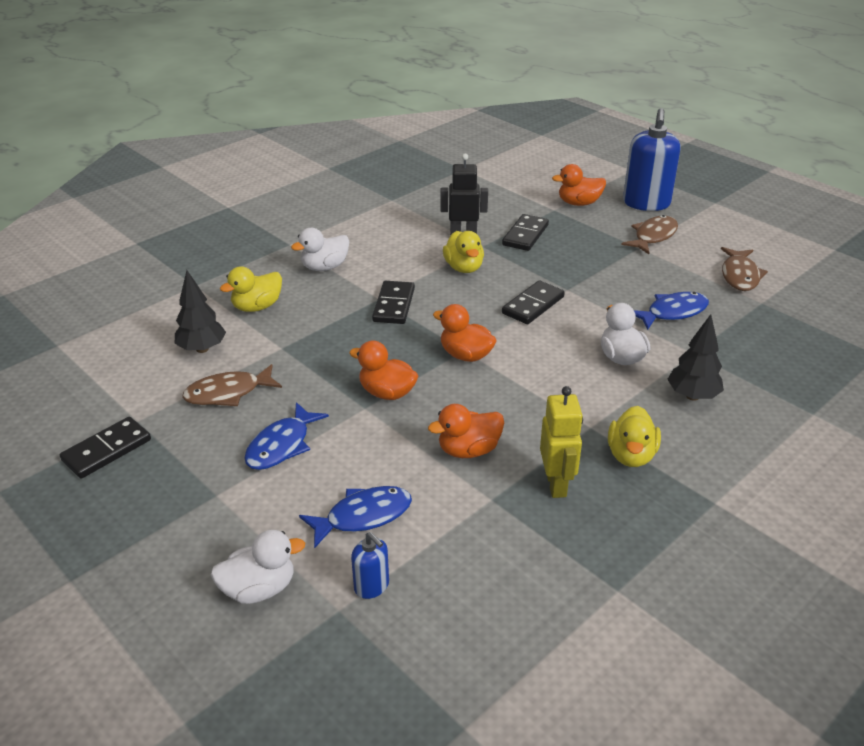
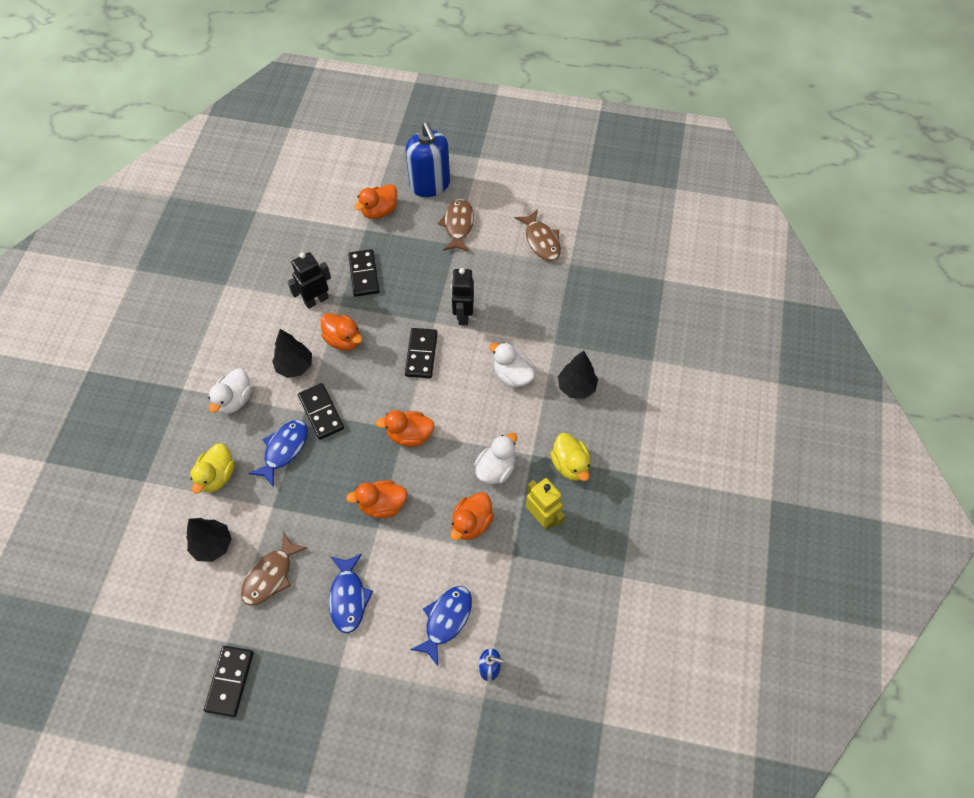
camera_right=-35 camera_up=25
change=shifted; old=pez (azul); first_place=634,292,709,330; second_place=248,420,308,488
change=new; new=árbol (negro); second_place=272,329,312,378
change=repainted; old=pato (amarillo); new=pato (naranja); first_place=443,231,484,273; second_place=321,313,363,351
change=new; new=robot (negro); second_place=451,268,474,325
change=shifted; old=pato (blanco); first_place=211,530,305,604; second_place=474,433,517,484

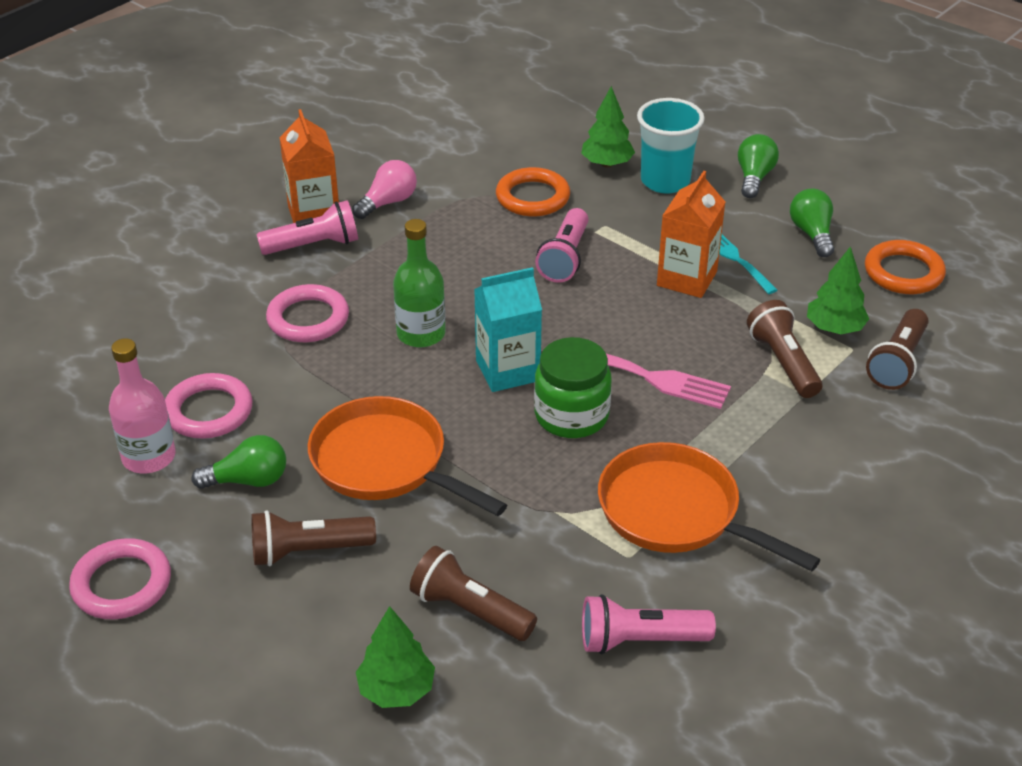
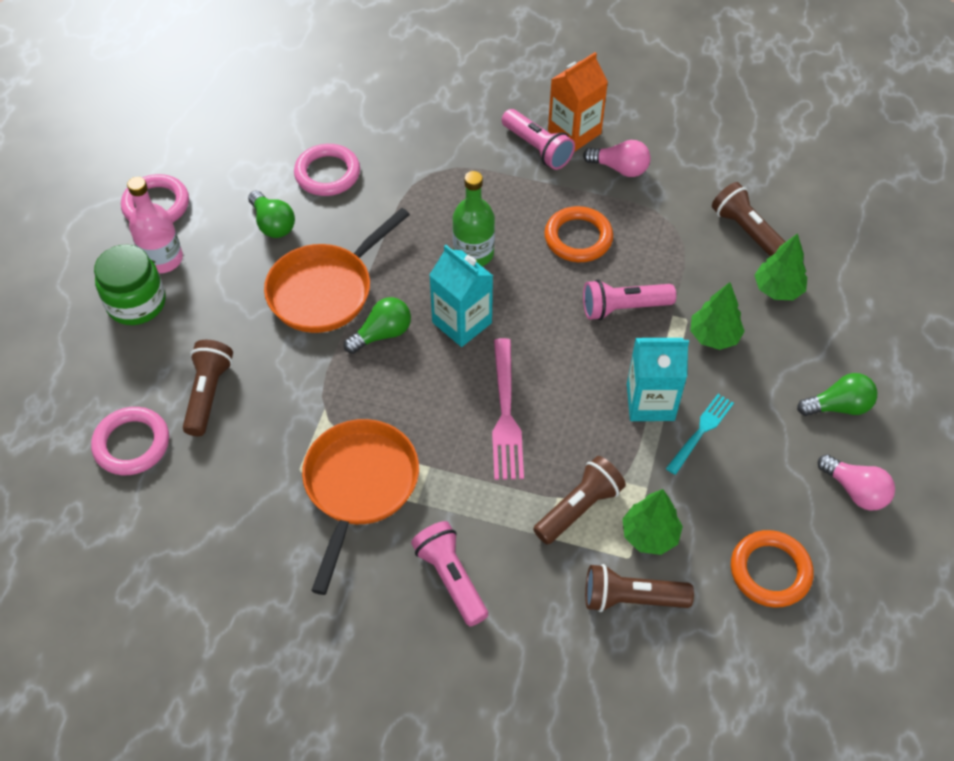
camera_right=65 camera_up=15
change=shifted; old=anillo (rosa); first_place=266,284,349,342; second_place=91,407,169,475
change=shifted; old=tarro (verde); first_place=534,337,612,438; second_place=94,244,166,325
change=shifted; old=botella (rosa); first_place=109,338,176,473; second_place=127,177,183,273
change=rotated; old=sartén (naranja); first_place=308,396,507,516; second_place=264,208,410,333; degrees=-150
change=shifted; old=bombilla (verde); first_place=790,189,834,257; second_place=344,297,411,354
change=shifted; old=lámpara de mano (rosa); first_place=582,594,716,654; second_place=411,521,488,626
change=shifted; old=anillo (naranja); first_place=496,167,570,216; second_place=544,206,613,262
change=repainted; old=cartón de leche (naranja); new=cartón de leche (turquesa); first_place=657,171,725,298; second_place=627,338,689,421
change=shifted; old=árbol (verde); first_place=356,606,435,708; second_place=690,282,745,350
change=shifted; old=lámpara de mano (marrón); first_place=251,510,376,566; second_place=712,182,785,256
change=new; new=bombilla (rosa); second_place=818,454,895,511
change=gone; old=vaso (turquesa); first_place=637,98,705,193

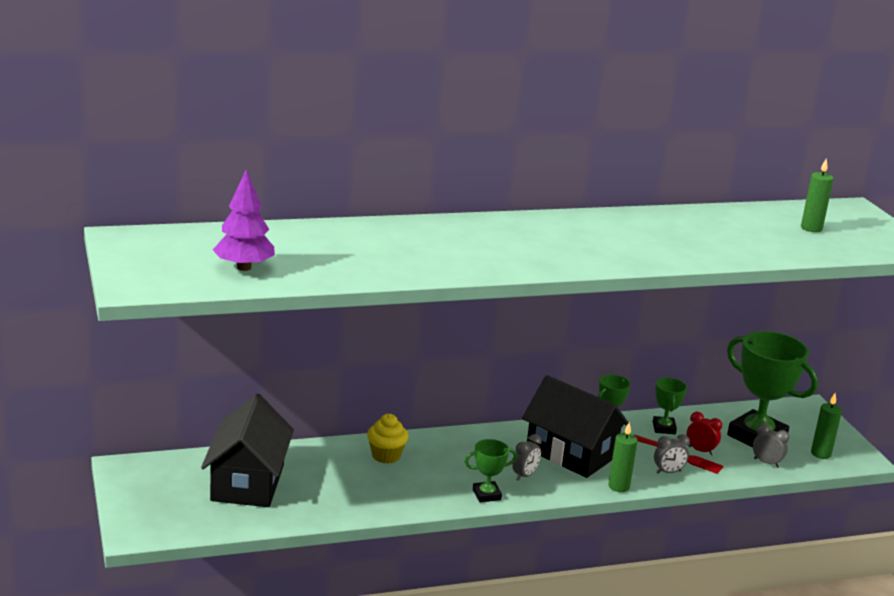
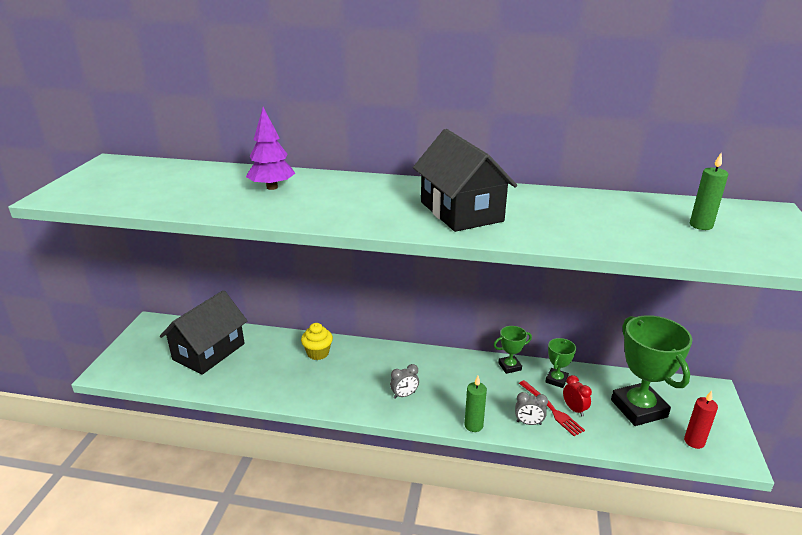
camera_right=30 camera_up=5
change=shifted; old=árbol (morado); first_place=213,169,275,271; second_place=246,107,295,190
change=shifted; old=casa (negro); first_place=522,375,629,478; second_place=413,129,517,232
change=repainted; old=vela (verde); new=vela (rojo); first_place=811,393,842,459; second_place=684,390,718,449
change=gone; old=trofeo (verde); first_place=465,439,517,502
change=gone; old=despertador (gris); first_place=753,423,789,468

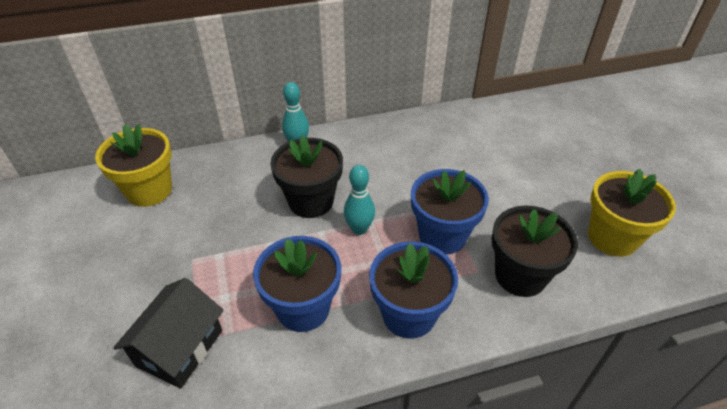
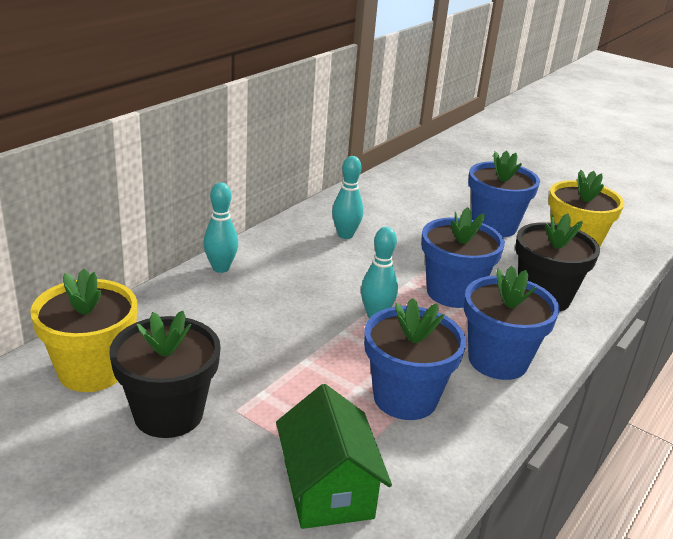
camera_right=-40 camera_up=-15
change=shifted; old=maceta (negro); first_place=270,136,343,218; second_place=109,311,221,438
change=repainted; old=casa (negro); new=casa (verde); first_place=113,278,224,389; second_place=276,384,392,529
change=new; new=bolo (turquesa); second_place=332,156,363,239
change=new; new=maceta (azul); second_place=468,151,540,237

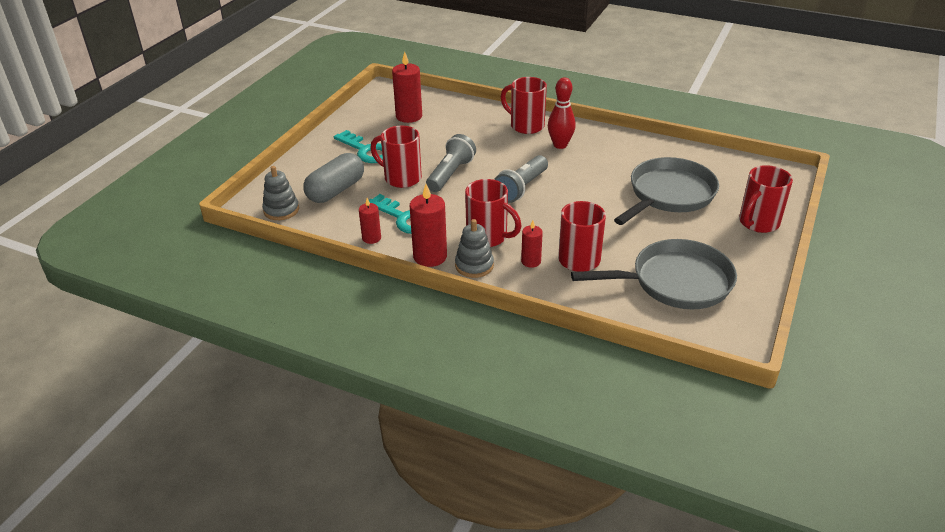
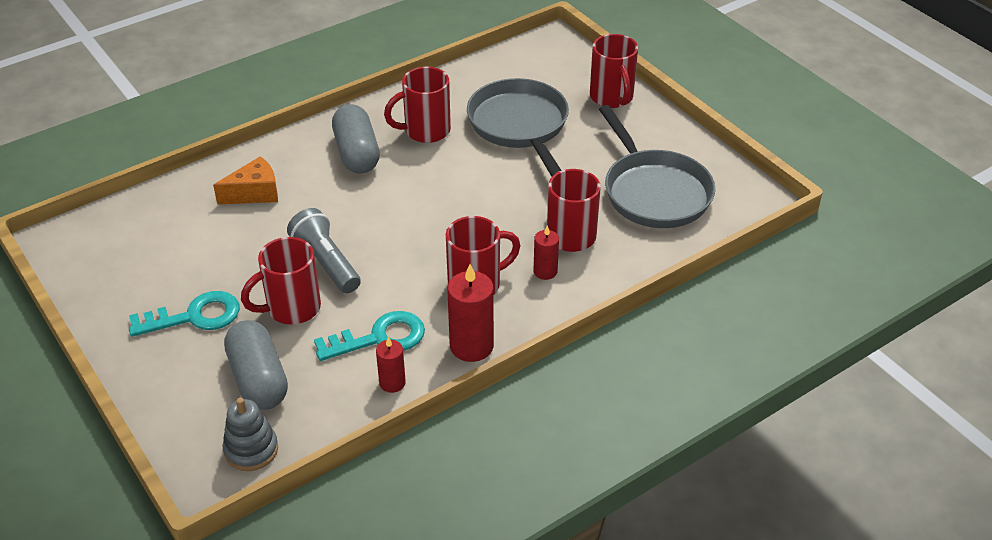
camera_right=-60 camera_up=5
change=new; new=queso (naranja); second_place=213,156,278,204
change=swapped; old=bolo (rojo); new=cápsula (gris); first_place=548,77,576,149; second_place=332,104,380,174
change=shifted; old=taza (rojo); first_place=501,77,547,134; second_place=384,67,451,143
change=rotated; old=sartén (gris); first_place=571,239,737,309; second_place=599,105,715,228; degrees=135
change=gone; old=vela (rojo); first_place=392,52,422,123
change=gone; old=juguete apilable (gris); first_place=455,219,494,278
change=gone; old=lámpara de mano (gris); first_place=494,155,548,203

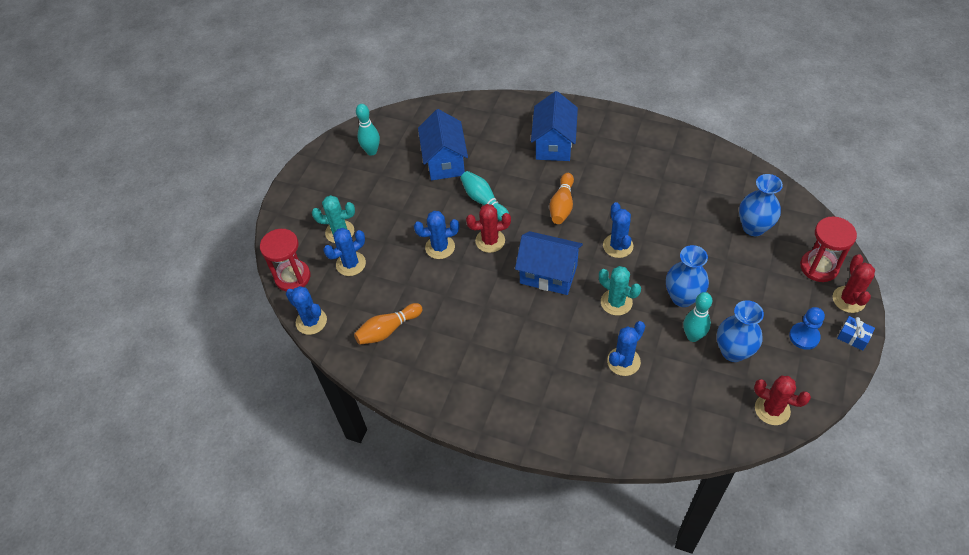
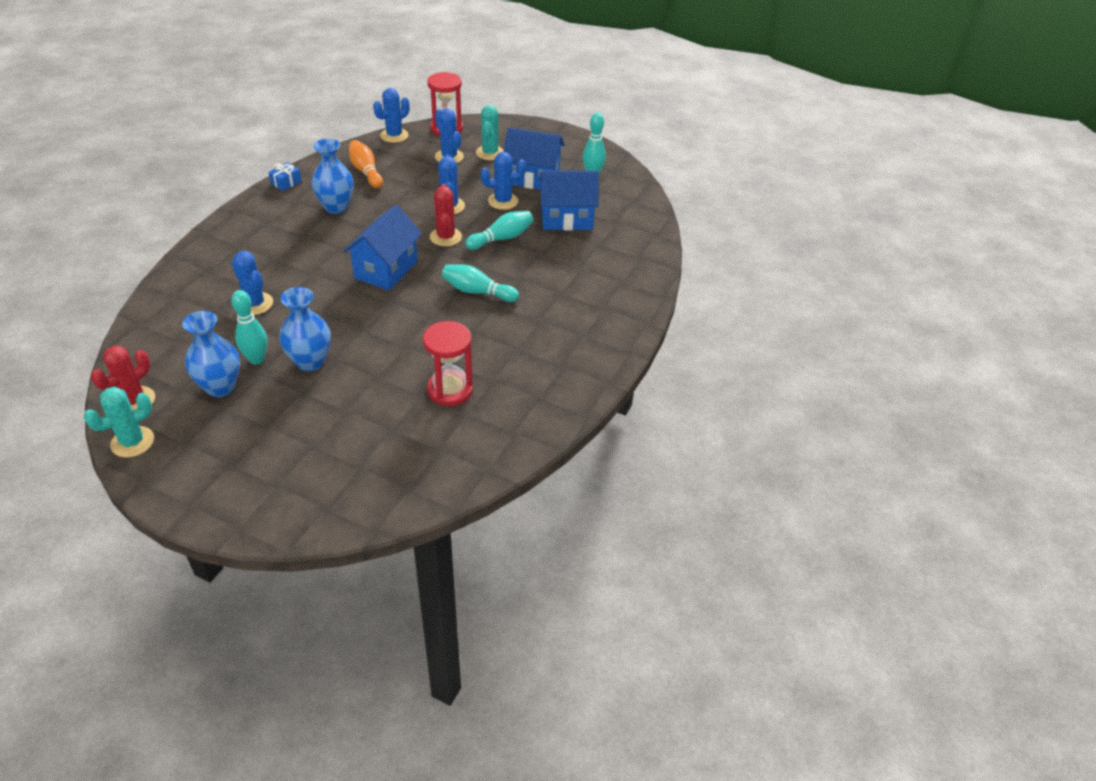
camera_right=90 camera_up=-10
change=shifted; old=cactus (turquesa); first_place=599,266,641,316; second_place=84,387,154,458
change=shifted; old=regalo (azul); first_place=837,316,875,351; second_place=268,162,302,191
change=shifted; old=florero (azul); first_place=739,174,783,236; second_place=311,139,354,214
change=shifted; old=reloj de arena (rojo); first_place=800,217,857,282; second_place=423,321,473,406
change=repainted; old=bolo (naranja); new=bolo (turquesa); first_place=549,173,574,224; second_place=442,264,519,302
change=shifted; old=cactus (azul); first_place=603,202,633,258; second_place=481,152,526,210
change=shifted; old=casa (azul); first_place=531,91,578,161; second_place=503,127,565,190
change=gone; old=peón (azul); first_place=789,307,825,350
change=gone; old=cactus (rojo); first_place=833,254,875,313

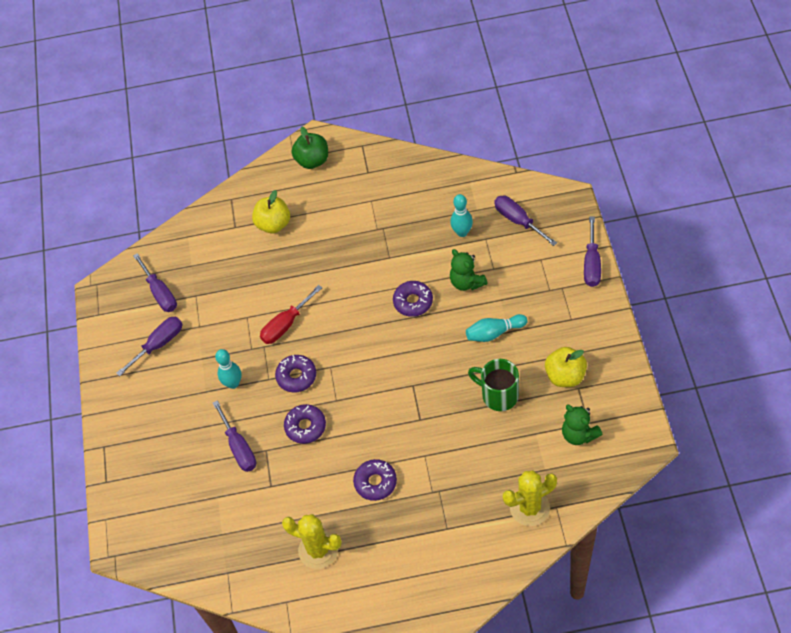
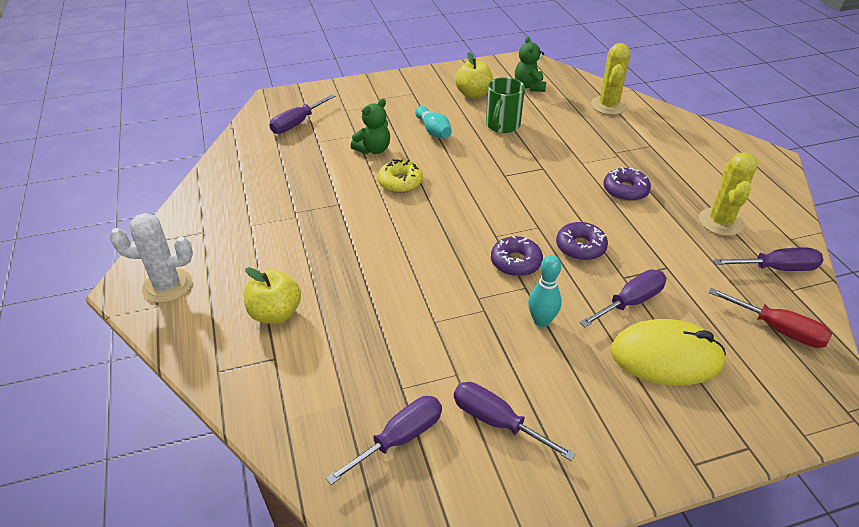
camera_right=-105 camera_up=-15
change=swapped; old=manzana (verde); new=cactus (blanco); first_place=292,127,328,169; second_place=109,213,193,303
change=repainted; old=rosquilla (morado); new=rosquilla (amarillo); first_place=393,281,433,317; second_place=378,159,423,193
change=rotated; old=osito (verde); first_place=562,405,603,445; second_place=515,36,546,92; degrees=135
change=rotated; old=cactus (amarillo); first_place=503,470,557,526; second_place=591,43,631,115; degrees=45
change=new; new=ratón (amarillo); second_place=611,319,726,386
change=shifted; old=destornillador (rojo); first_place=260,285,322,344; second_place=709,288,832,348
change=shifted; old=destornillador (morado); first_place=584,217,601,287; second_place=713,247,823,271
change=gone; old=bolo (turquesa); first_place=450,194,473,237

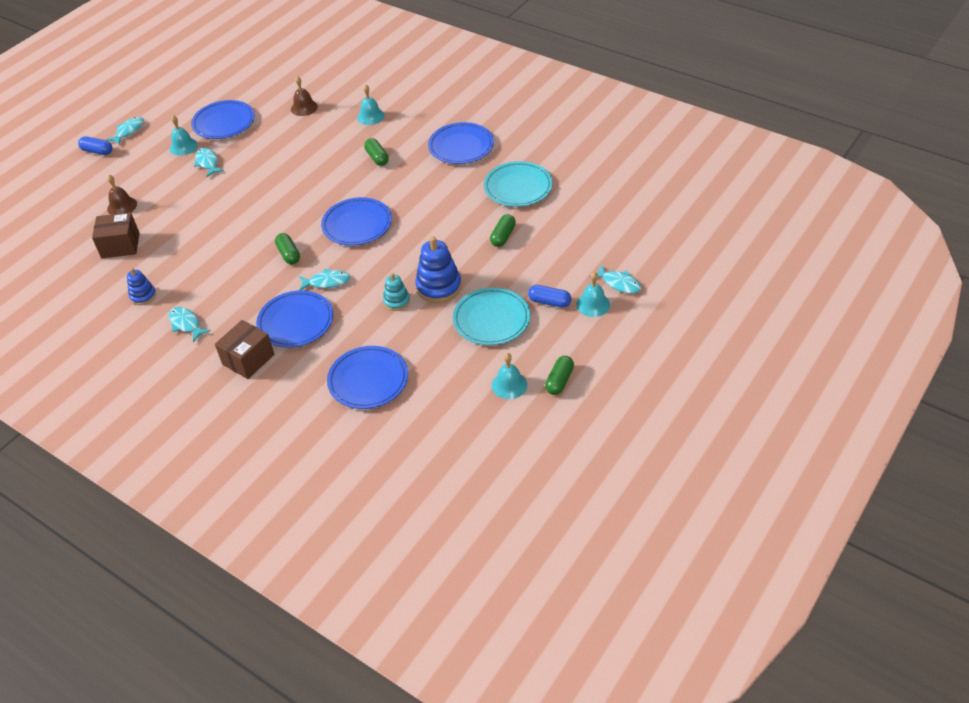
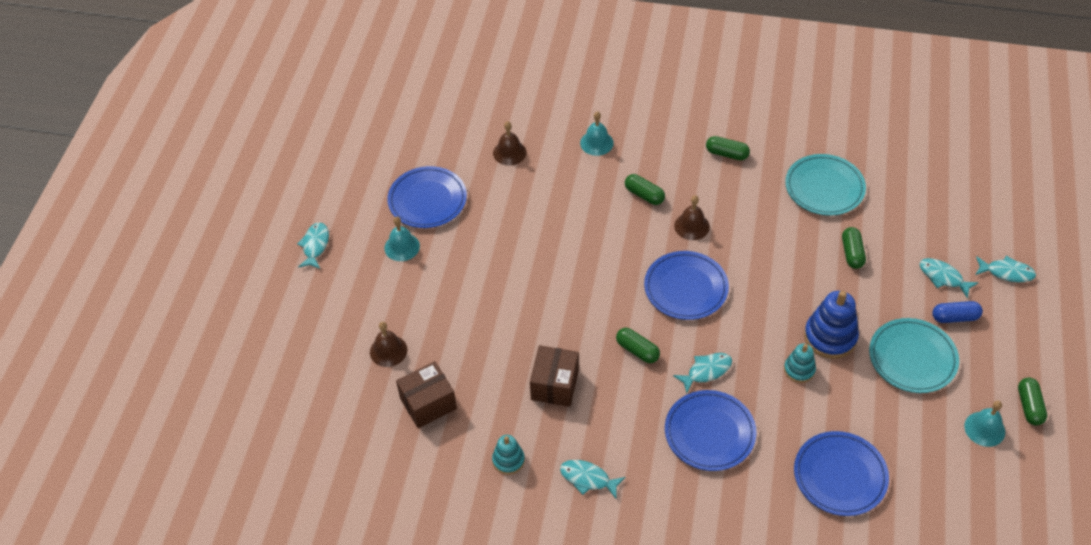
camera_right=-25 camera_up=5
change=repainted; old=juguete apilable (azul); new=juguete apilable (turquesa); first_place=127,268,156,305; second_place=492,435,525,475
change=shifted; old=caja (marrón); first_place=215,320,275,379; second_place=530,345,579,407
change=new; new=campana (marrón); second_place=674,195,710,240
change=swapped; old=plato (azul); new=cápsula (verde); first_place=428,122,494,164; second_place=706,136,750,160
change=shifted; old=pez (turquesa); first_place=194,148,224,177; second_place=920,258,979,298
change=gone; old=cápsula (azul); first_place=78,136,112,155
change=gone; old=campana (turquesa); first_place=576,272,610,317

